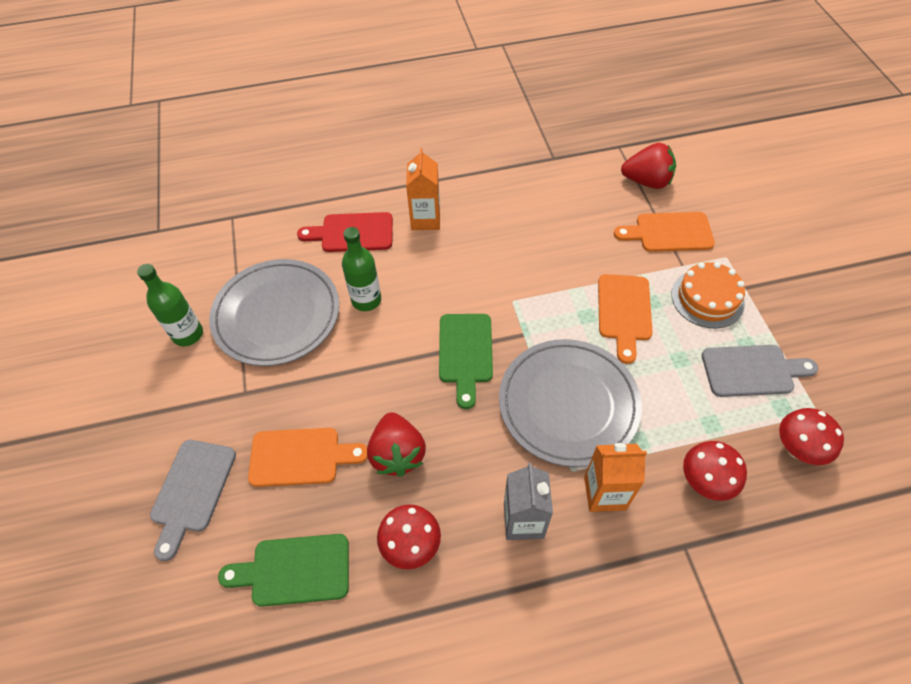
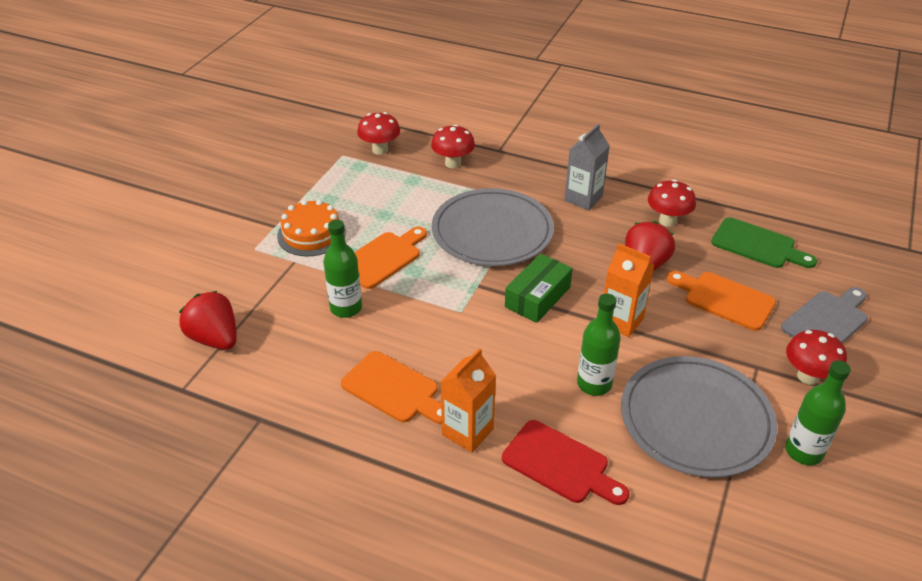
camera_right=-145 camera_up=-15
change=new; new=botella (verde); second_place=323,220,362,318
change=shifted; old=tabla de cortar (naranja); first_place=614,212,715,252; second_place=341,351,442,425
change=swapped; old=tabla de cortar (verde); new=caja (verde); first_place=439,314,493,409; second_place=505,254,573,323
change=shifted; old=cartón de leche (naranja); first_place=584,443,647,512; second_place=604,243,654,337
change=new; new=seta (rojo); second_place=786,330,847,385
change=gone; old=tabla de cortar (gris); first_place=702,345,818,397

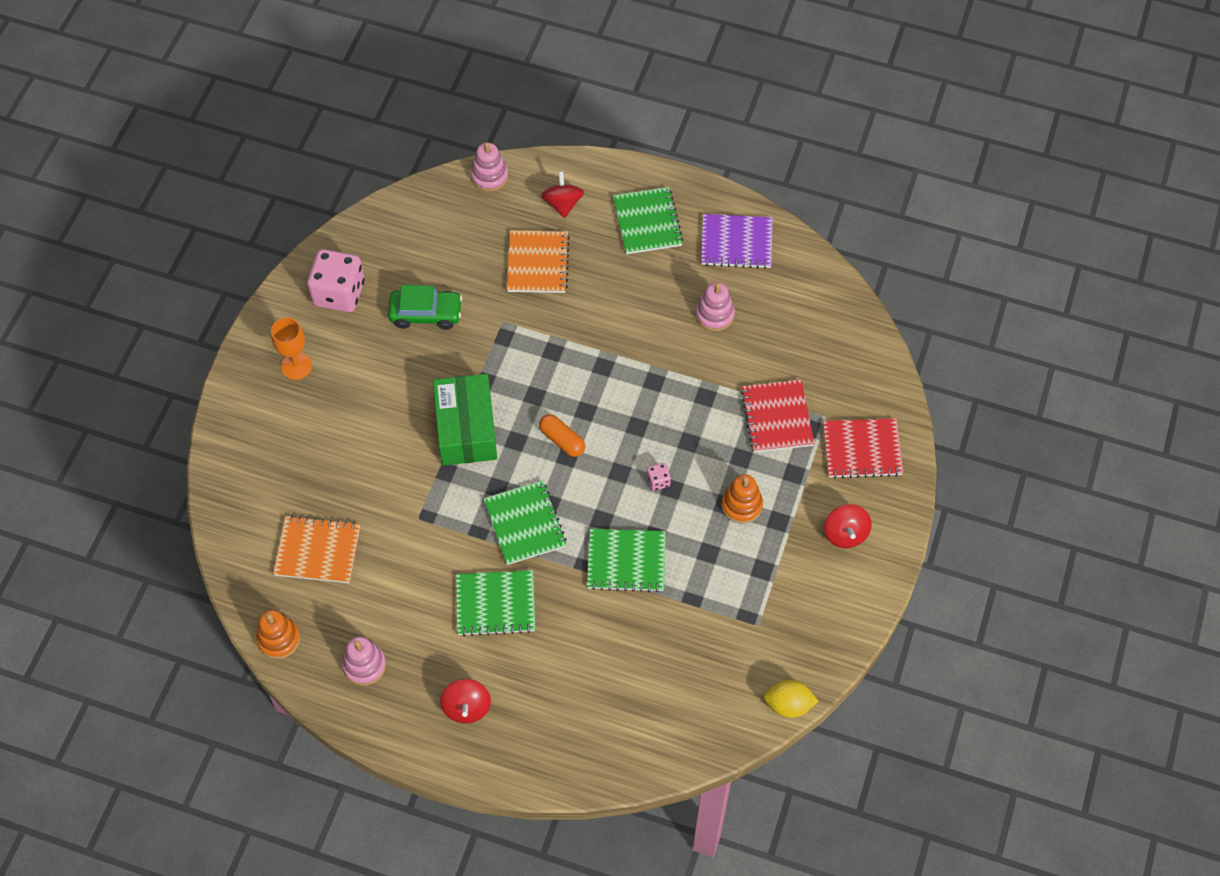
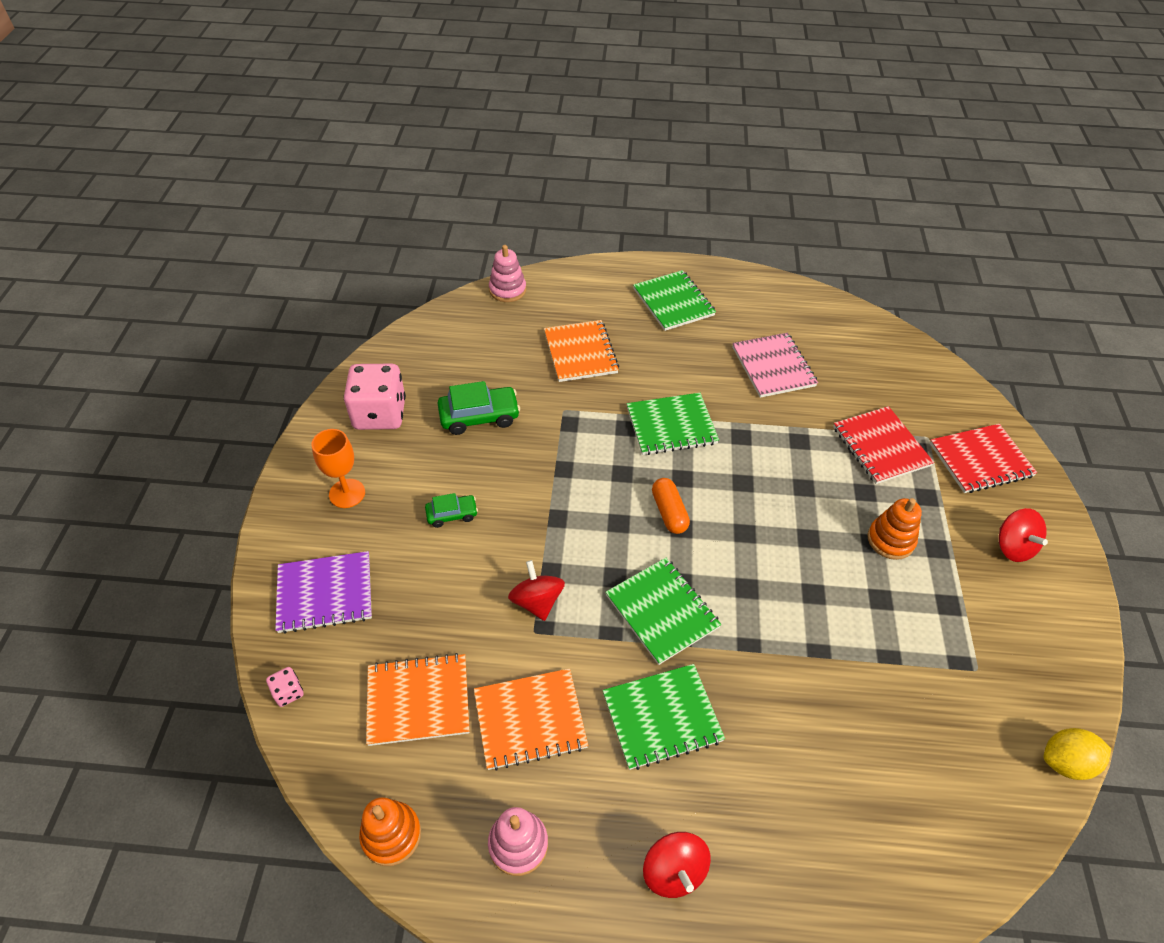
camera_right=-15 camera_up=-10
change=shifted; old=dado (rosa); first_place=647,463,671,491; second_place=266,667,304,707
change=shifted; old=cuaderno (morado); first_place=701,214,773,269; second_place=275,551,372,634
change=new; new=coche (verde); second_place=425,493,478,528
change=new; new=cuaderno (naranja); second_place=474,668,588,771
change=shifted; old=peonza (rojo); first_place=541,171,584,218; second_place=508,560,565,621
change=shifted; old=cuaderno (verde); first_place=587,529,666,592; second_place=627,393,719,455
change=rotated; old=cápsula (naranja); first_place=539,414,585,457; second_place=652,478,690,534; degrees=45
change=swapped; old=juguete apilable (rosa); new=cuaderno (rosa); first_place=695,282,735,331; second_place=732,333,818,398
change=gone; old=caja (verde); first_place=433,374,497,466

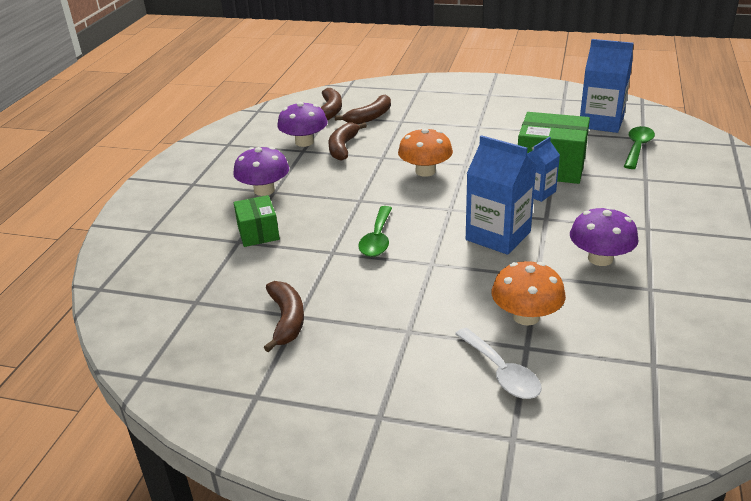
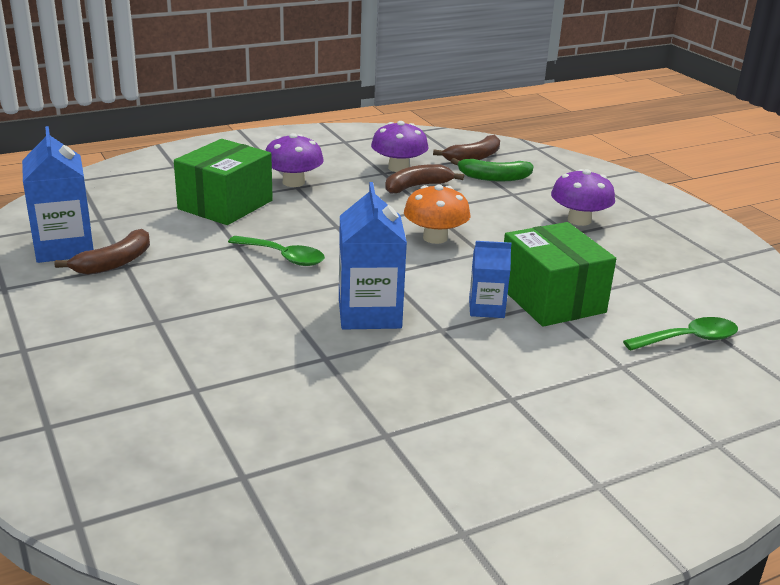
camera_right=45 camera_up=-5
change=shifted; old=cartón de leche (azul); first_place=580,39,634,133; second_place=22,126,94,263
change=scaled; old=caja (verde); first_place=234,195,280,247; second_place=174,139,273,225; factor=1.7
change=rotated; old=cuchara (verde); first_place=358,206,392,257; second_place=228,236,325,266; degrees=-120
change=repainted; old=plátano (marrón); new=plátano (verde); first_place=335,94,391,124; second_place=451,158,534,181
change=shifted; old=seta (morado); first_place=570,207,639,266; second_place=551,169,615,226
change=gone; old=cuchara (blanco); first_place=455,328,542,399
change=gone; old=seta (naranja); first_place=491,261,566,326

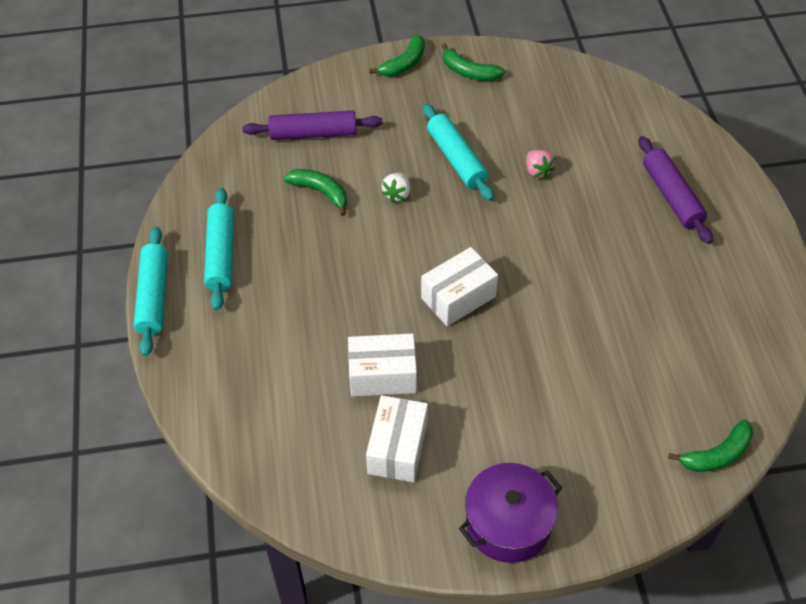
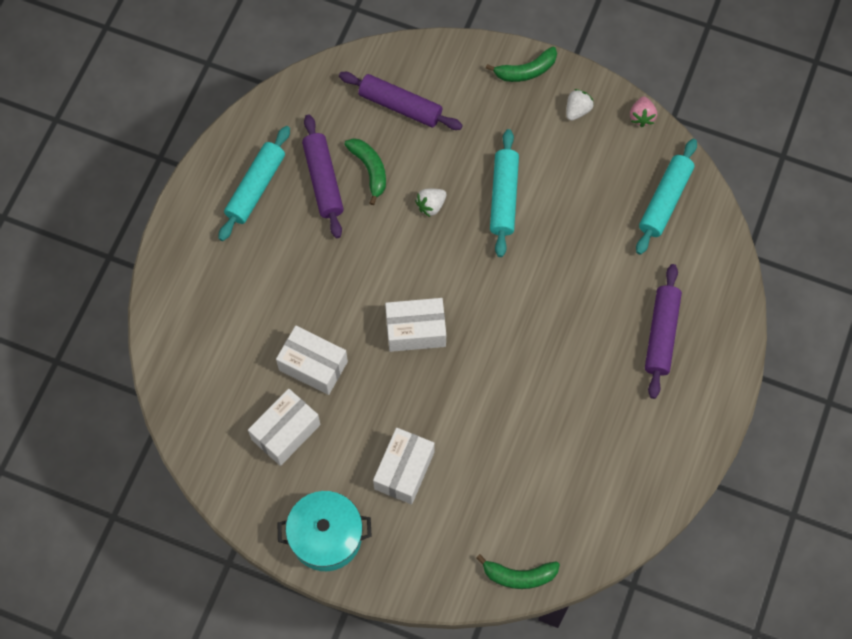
camera_right=30 camera_up=15
change=repainted; old=olla (morado); new=olla (turquesa); first_place=459,463,562,563; second_place=277,491,372,571
change=new; new=rodillo (morado); second_place=302,114,344,238
change=new; new=caja (blanco); second_place=373,428,435,504
change=swapped; old=plátano (verde); new=fresa (blanco); first_place=442,43,505,81; second_place=566,89,594,121
change=shifted; old=fresa (rosa); first_place=526,150,555,179; second_place=630,97,657,127
change=shifted; old=rodillo (turquesa); first_place=134,227,168,356; second_place=636,139,697,255

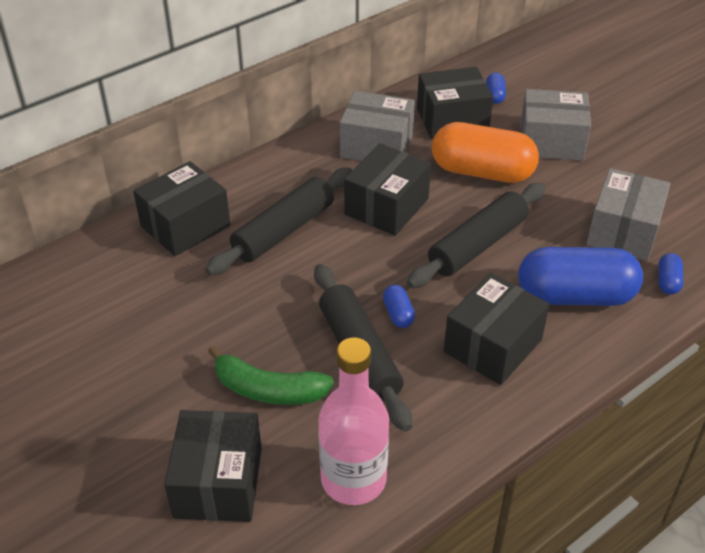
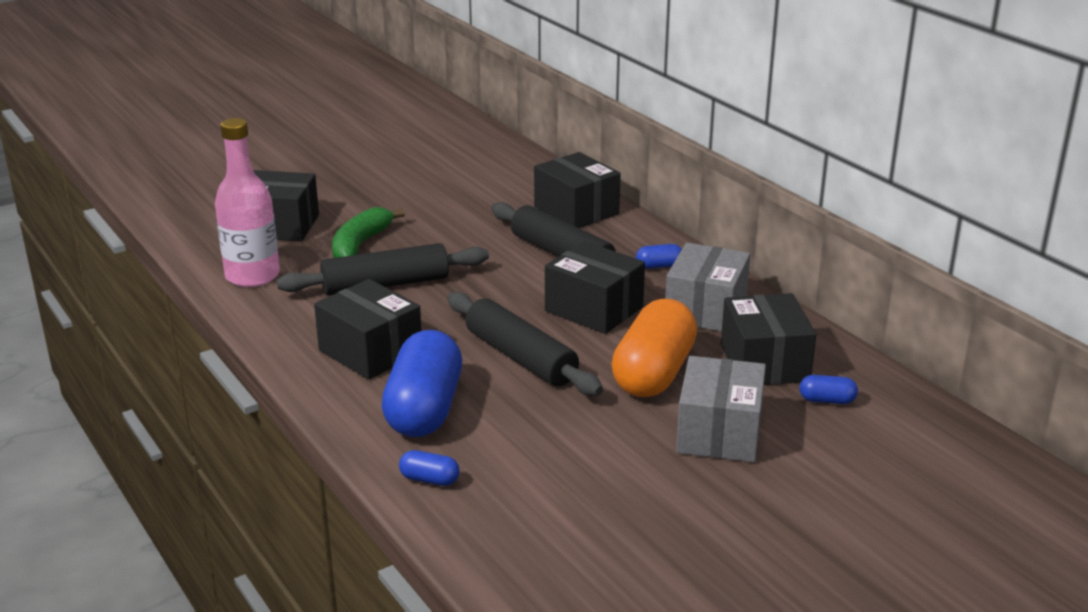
camera_right=95 camera_up=-15
change=shifted; old=cápsula (azul); first_place=383,285,415,328; second_place=636,244,682,269
change=gone; old=caja (gris); first_place=587,168,671,261

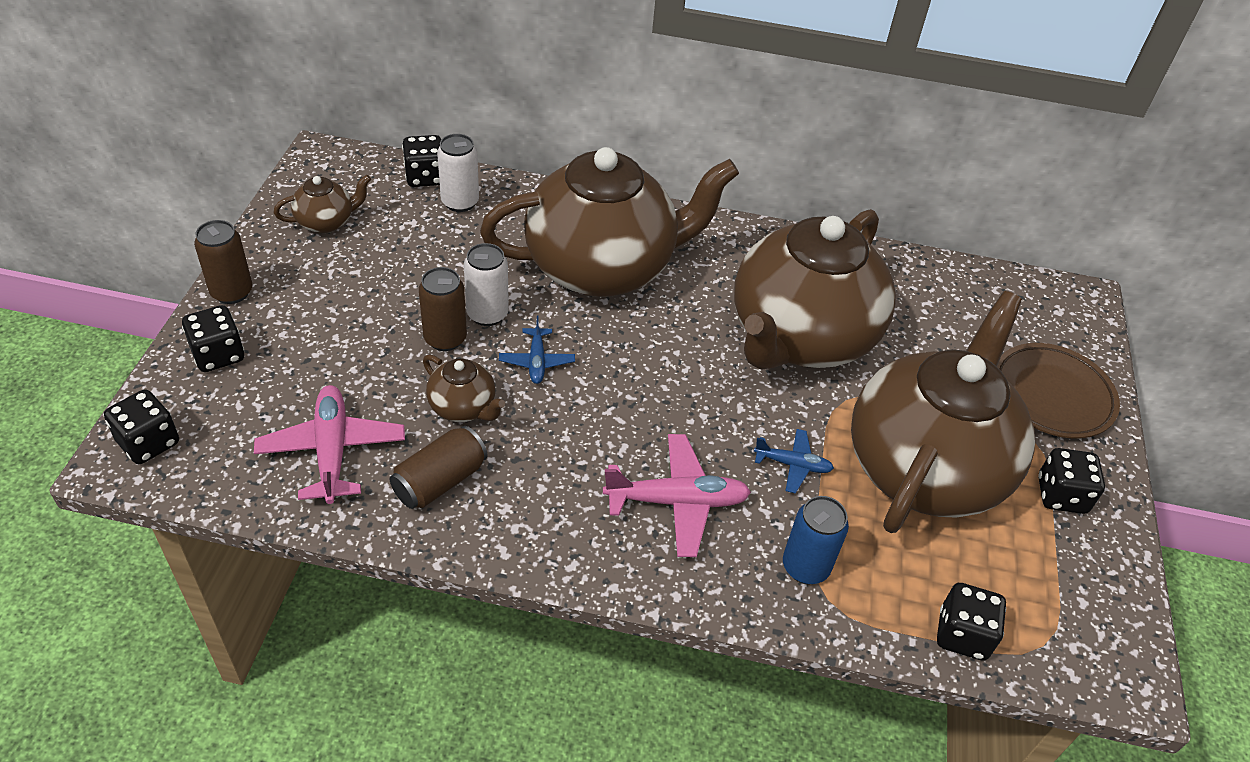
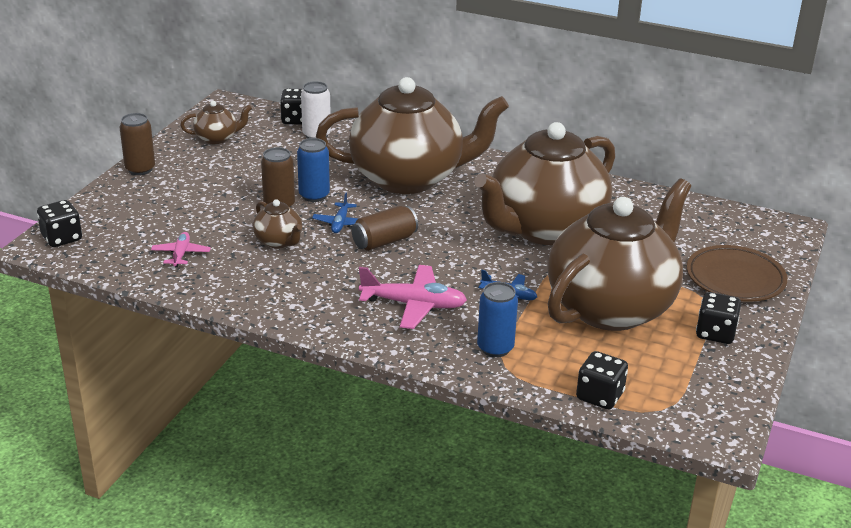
camera_right=15 camera_up=-15
change=scaled; old=avión (rosa); first_place=254,385,405,504; second_place=151,232,211,268; factor=0.57
change=repainted; old=lata (blanco); new=lata (azul); first_place=464,243,509,326; second_place=297,138,330,202
change=shifted; old=lata (marrón); first_place=390,426,487,509; second_place=352,206,418,251
change=gone; old=dado (negro); first_place=182,305,244,372

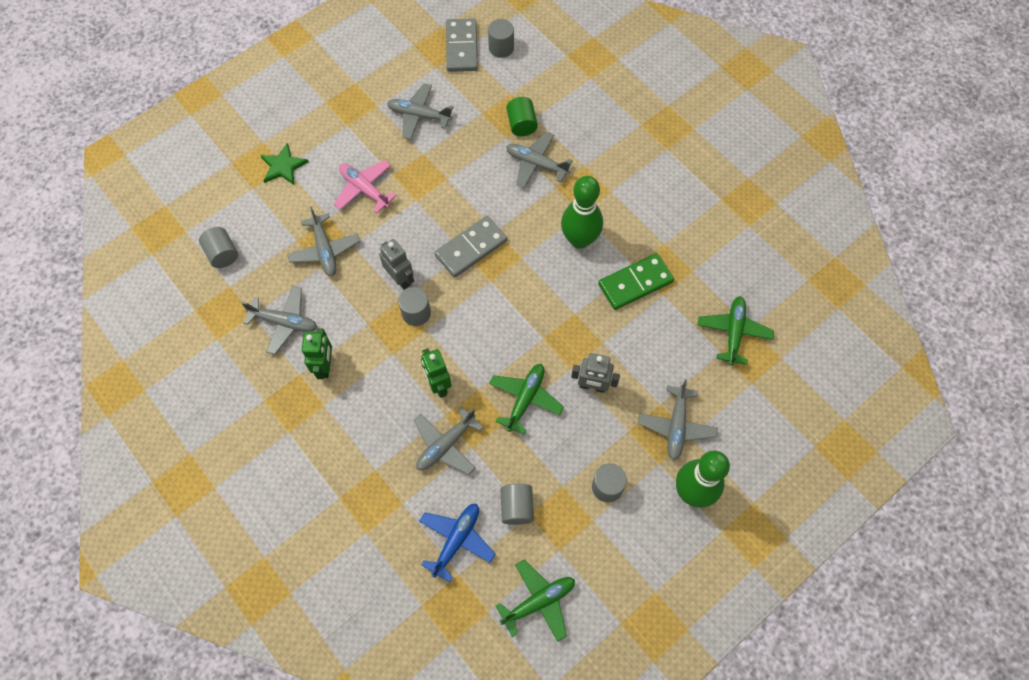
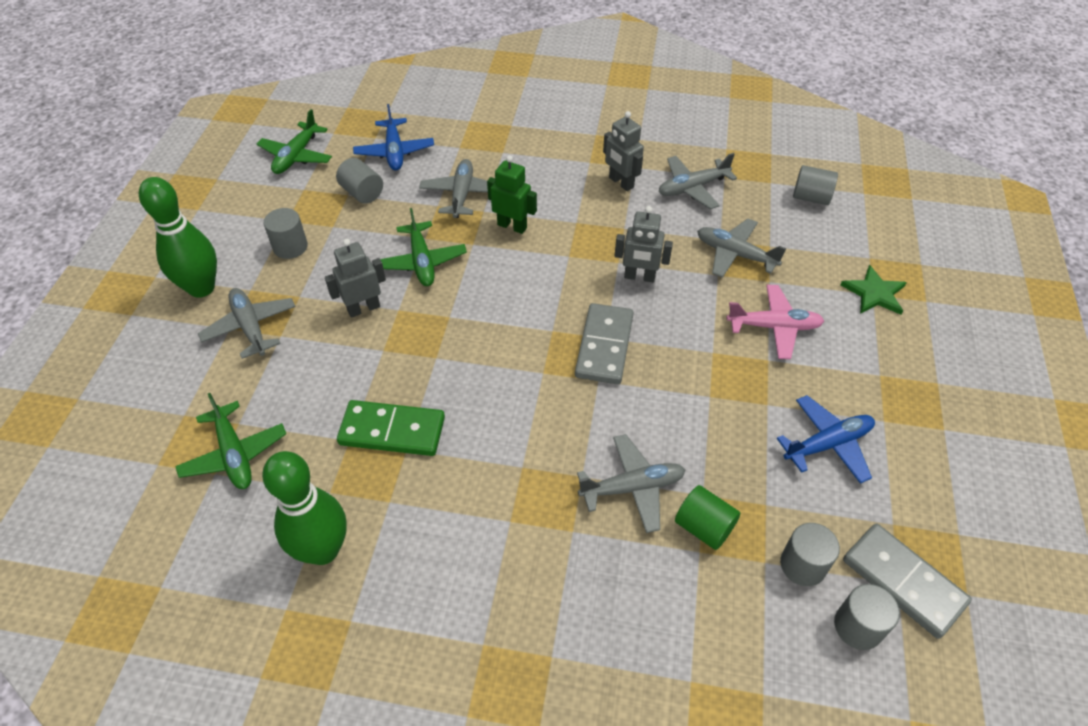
camera_right=140 camera_up=-15
change=shifted; old=bolo (verde); first_place=561,176,603,249; second_place=262,451,347,565
change=rotated; old=ficha de dominó (verde); first_place=598,253,674,310; second_place=337,400,445,456; degrees=75
change=repainted; old=robot (verde); new=robot (gris); first_place=302,329,332,379; second_place=603,111,644,191
change=repainted; old=avión (gris); new=avión (azul); first_place=387,83,453,140; second_place=777,395,875,484
change=shifted; old=cilindro (gris); first_place=398,287,431,326; second_place=780,523,840,586

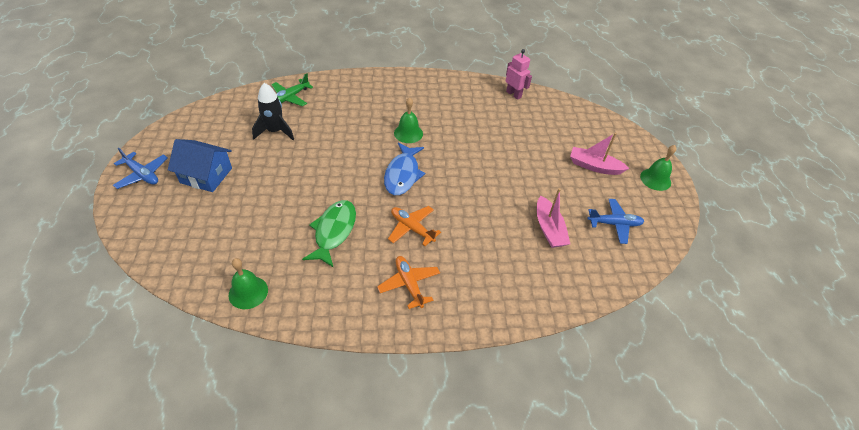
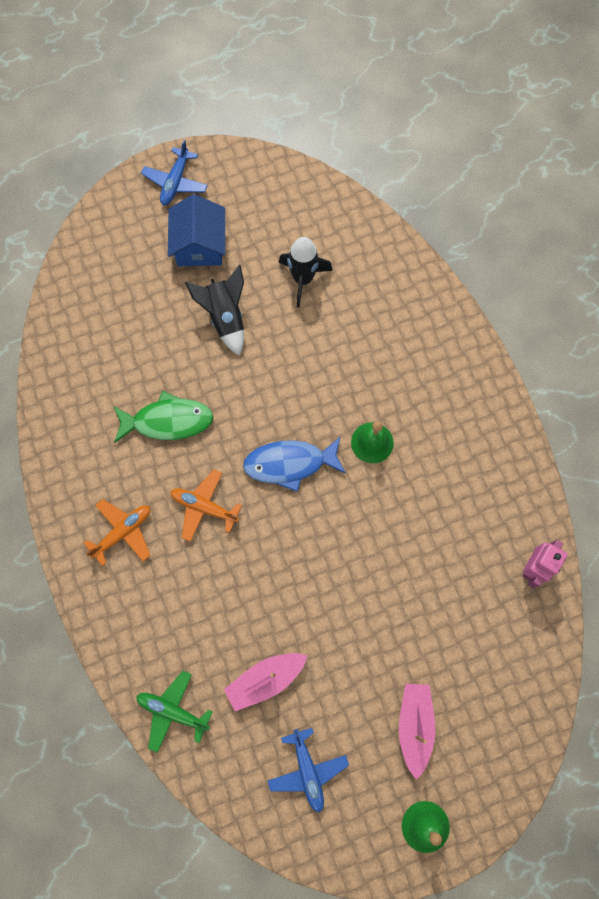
camera_right=75 camera_up=25
change=shifted; old=avión (verde); first_place=271,73,313,106; second_place=136,671,212,753
change=rotated; old=avión (naranja); first_place=388,206,441,246; second_place=170,470,242,542; degrees=-90
change=new; new=cohete (negro); second_place=185,265,244,356
change=gone; old=campana (verde); first_place=229,258,268,309

